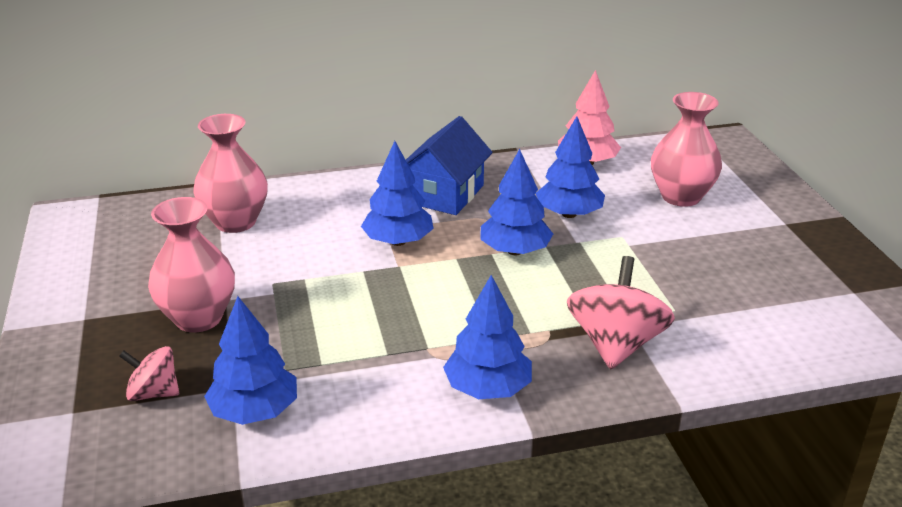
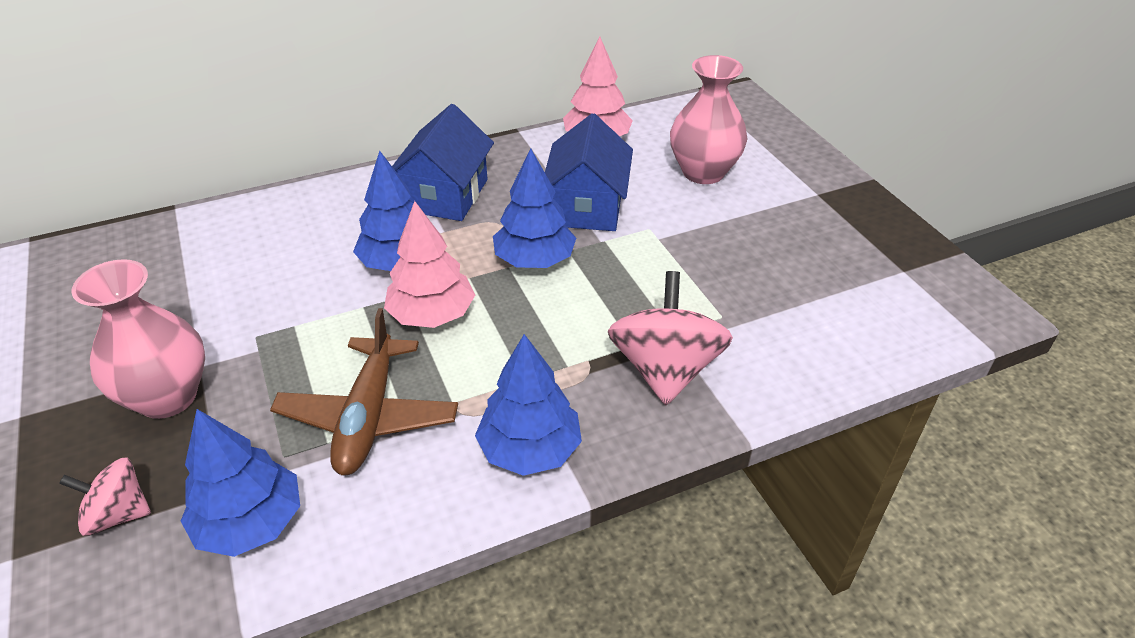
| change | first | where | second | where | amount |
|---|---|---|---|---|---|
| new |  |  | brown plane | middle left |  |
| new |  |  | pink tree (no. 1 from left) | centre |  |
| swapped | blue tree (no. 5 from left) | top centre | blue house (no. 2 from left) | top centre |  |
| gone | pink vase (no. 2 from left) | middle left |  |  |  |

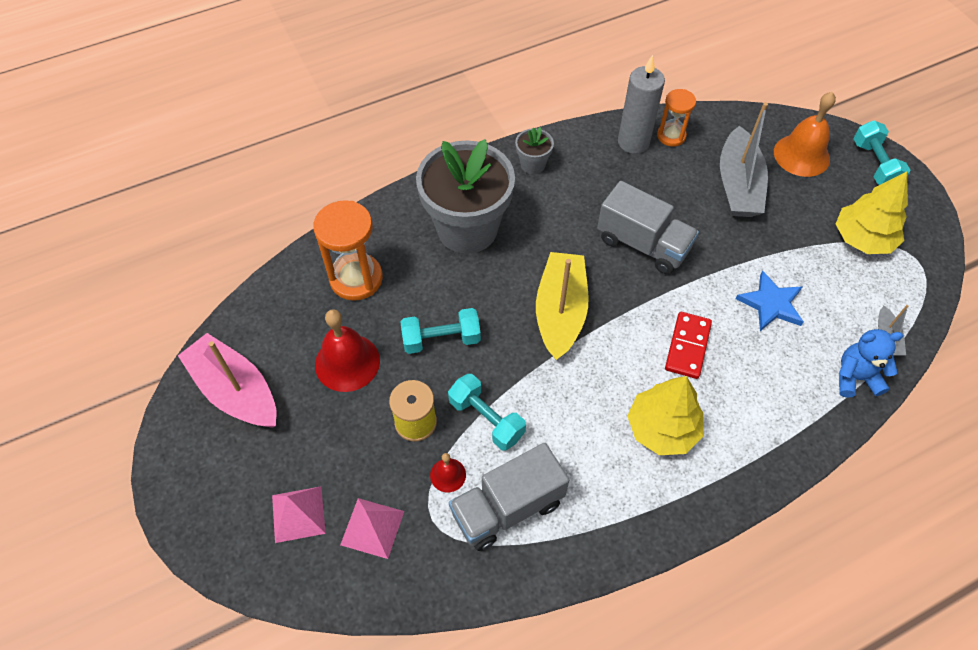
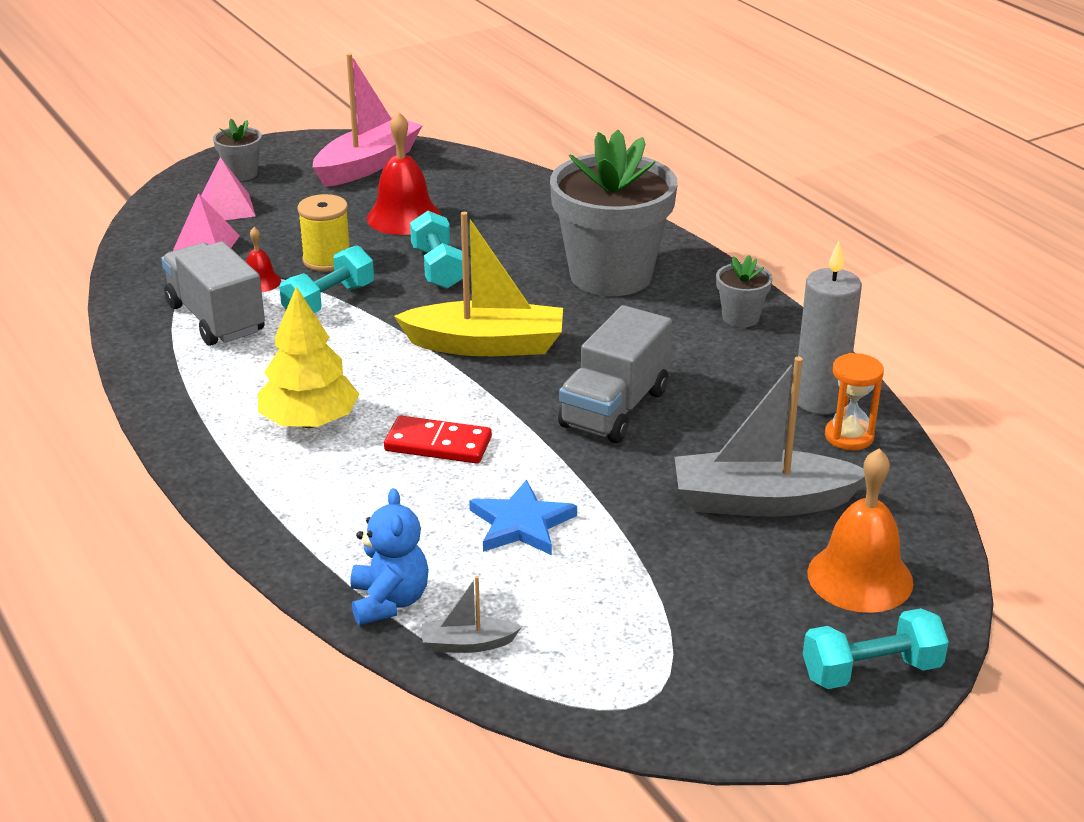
| change | first | where | second | where | amount |
|---|---|---|---|---|---|
| new |  |  | grey flower pot (no. 1 from left) | top left |  |
| gone | orange hourglass (no. 1 from left) | centre |  |  |  |
| gone | yellow tree (no. 2 from left) | top right |  |  |  |

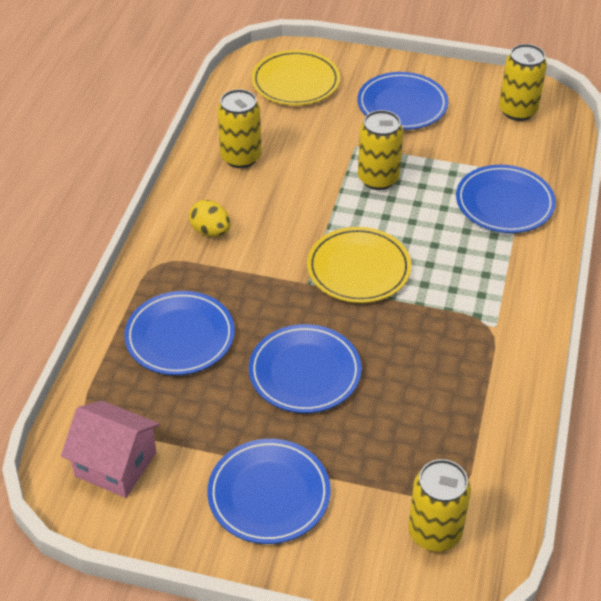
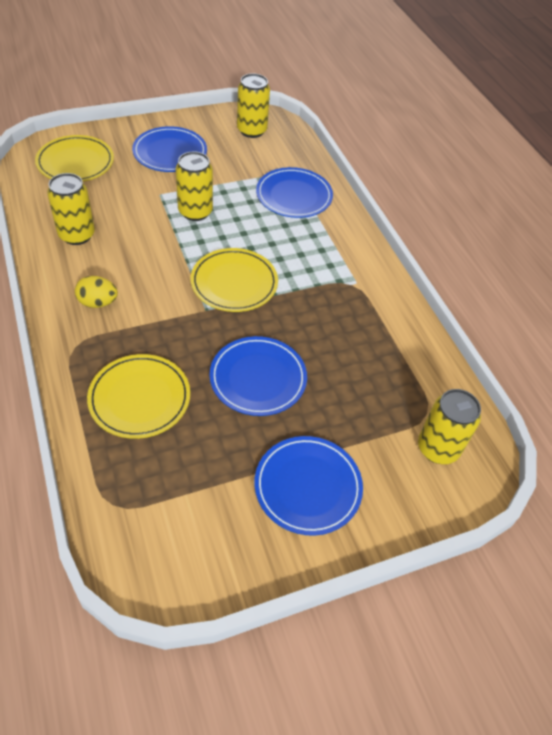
| change | first | where | second | where | amount |
|---|---|---|---|---|---|
| repainted | blue plate (no. 1 from left) | middle left | yellow plate (no. 2 from left) | middle left |  |
| gone | pink house | bottom left |  |  |  |

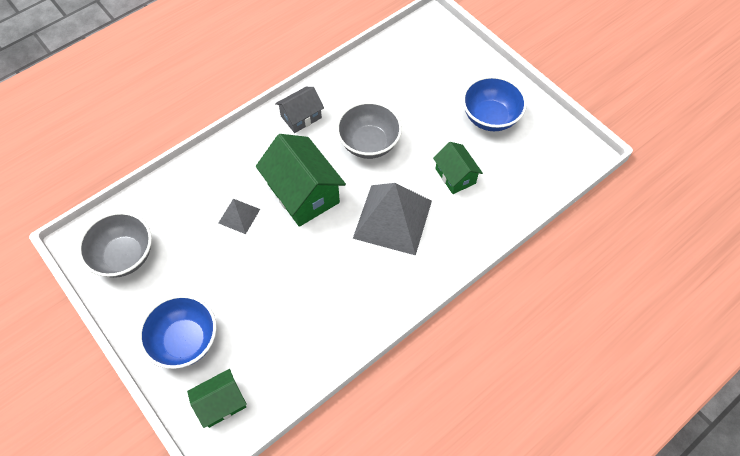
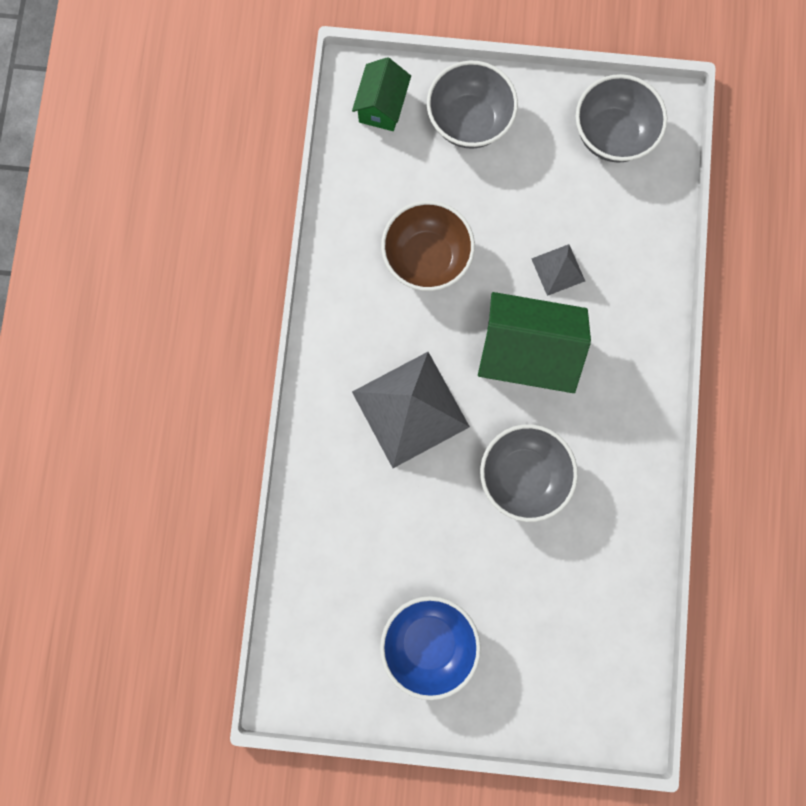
| change | first | where | second | where | amount |
|---|---|---|---|---|---|
| new |  |  | brown bowl | top centre |  |
| repainted | blue bowl (no. 1 from left) | bottom left | grey bowl (no. 1 from left) | top centre |  |
| gone | grey house | top centre |  |  |  |
| gone | green house (no. 3 from left) | centre |  |  |  |

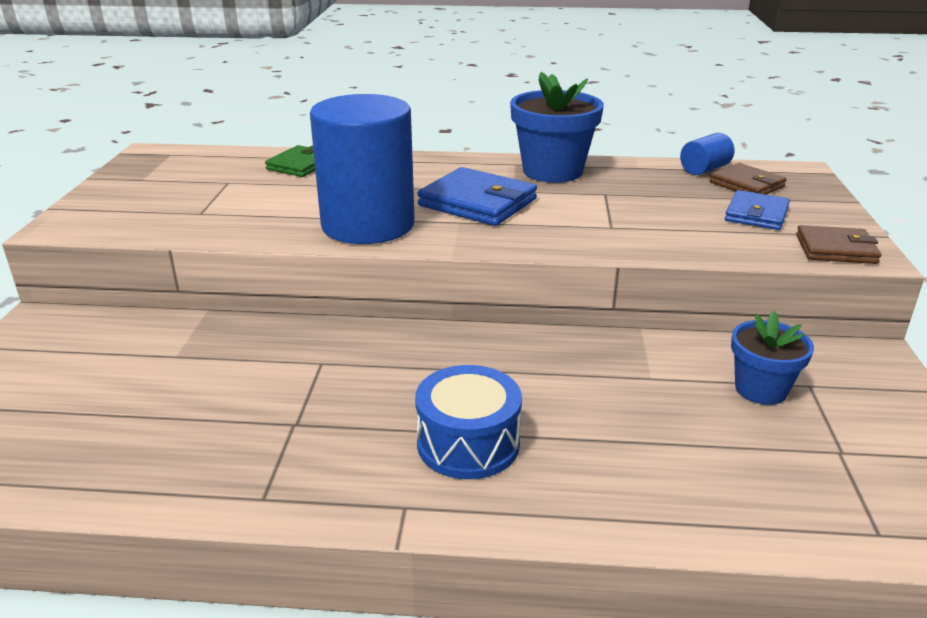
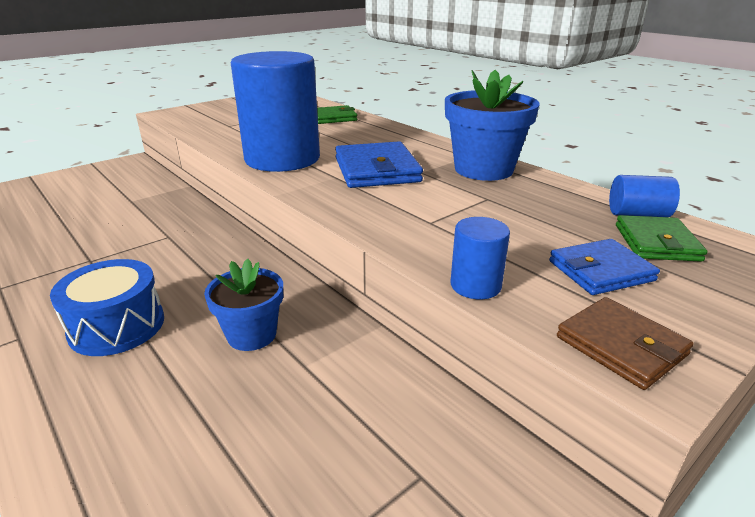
| change | first | where | second | where | amount |
|---|---|---|---|---|---|
| shifted | blue flower pot (no. 2 from left in the first image) | middle right | blue flower pot (no. 1 from left) | middle left |  |
| new |  |  | blue cylinder (no. 2 from left) | centre |  |
| repainted | brown wallet (no. 1 from left) | top right | green wallet (no. 2 from left) | middle right |  |

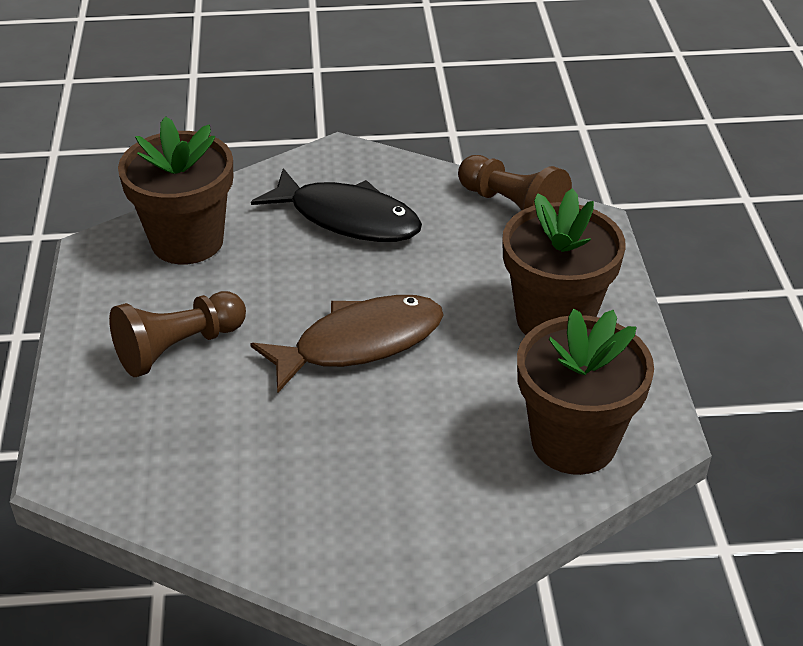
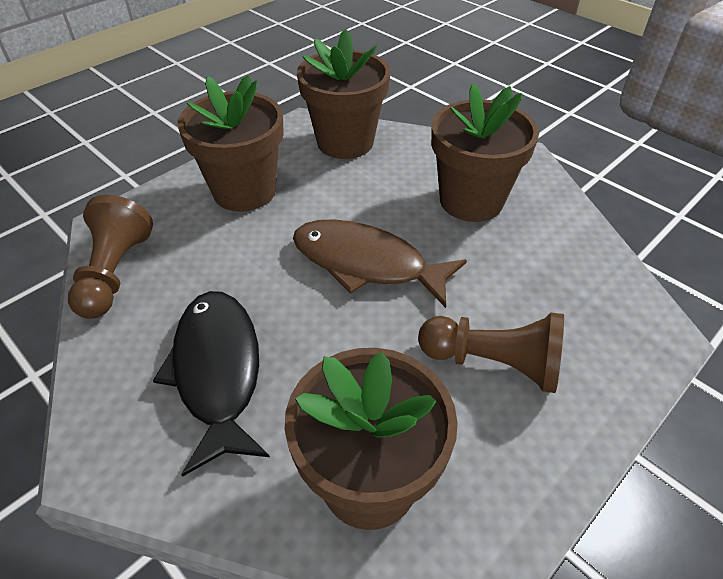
| change | first | where | second | where | amount |
|---|---|---|---|---|---|
| new |  |  | brown flower pot (no. 4 from left) | top right |  |

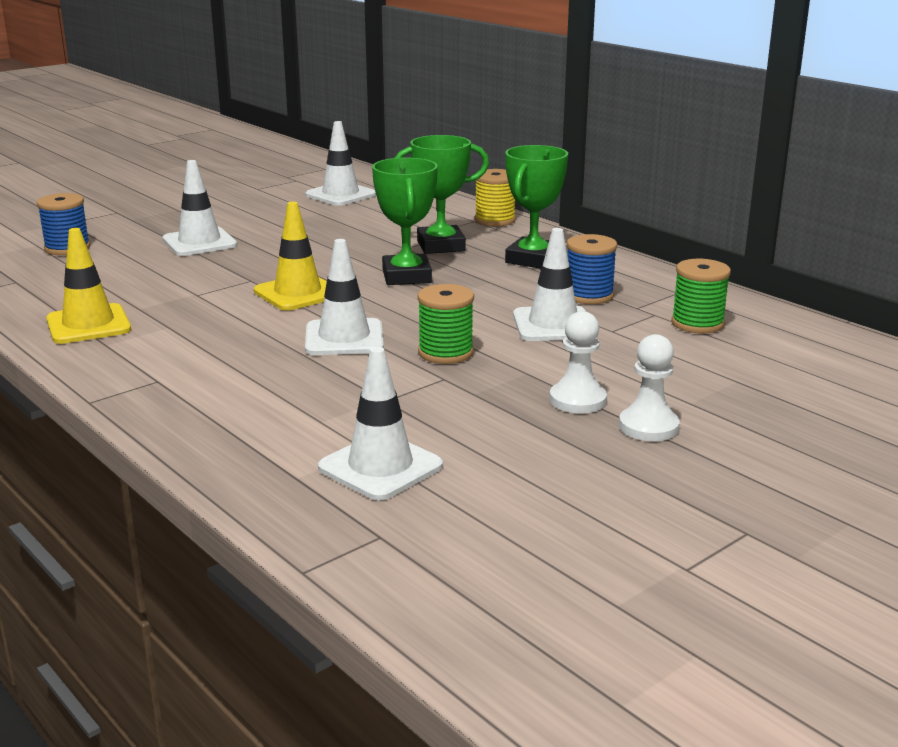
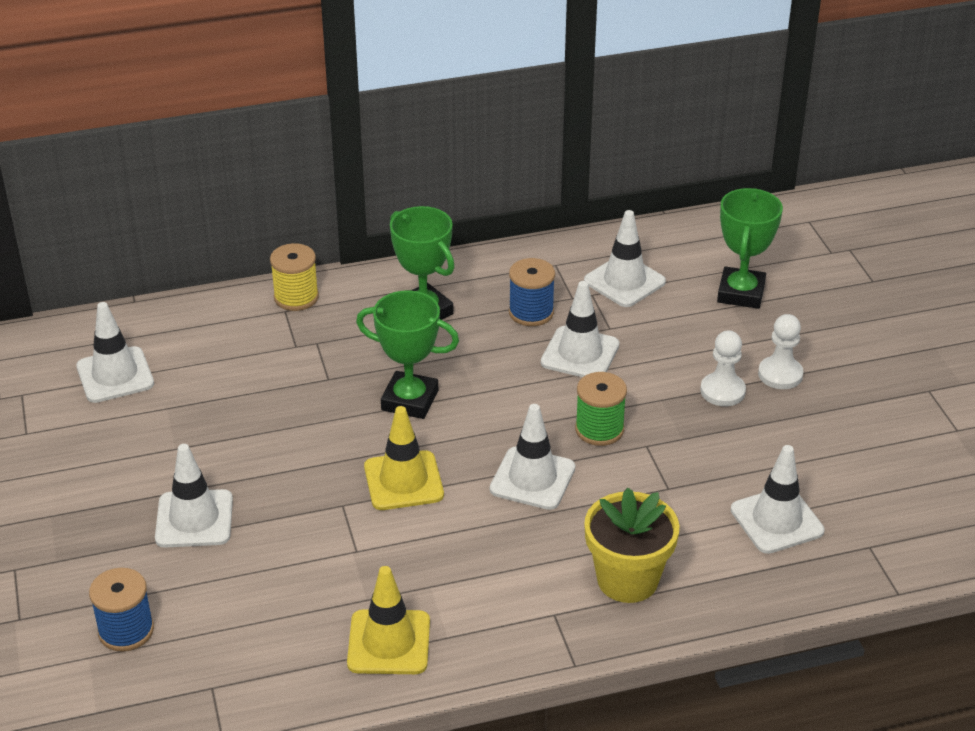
| change | first | where | second | where | amount |
|---|---|---|---|---|---|
| swapped | green spool (no. 2 from left) | middle right | white traffic cone (no. 5 from left) | centre |  |
| new |  |  | yellow flower pot | bottom centre |  |
| shifted | green trophy (no. 2 from left in the first image) | top centre | green trophy (no. 3 from left) | middle right |  |

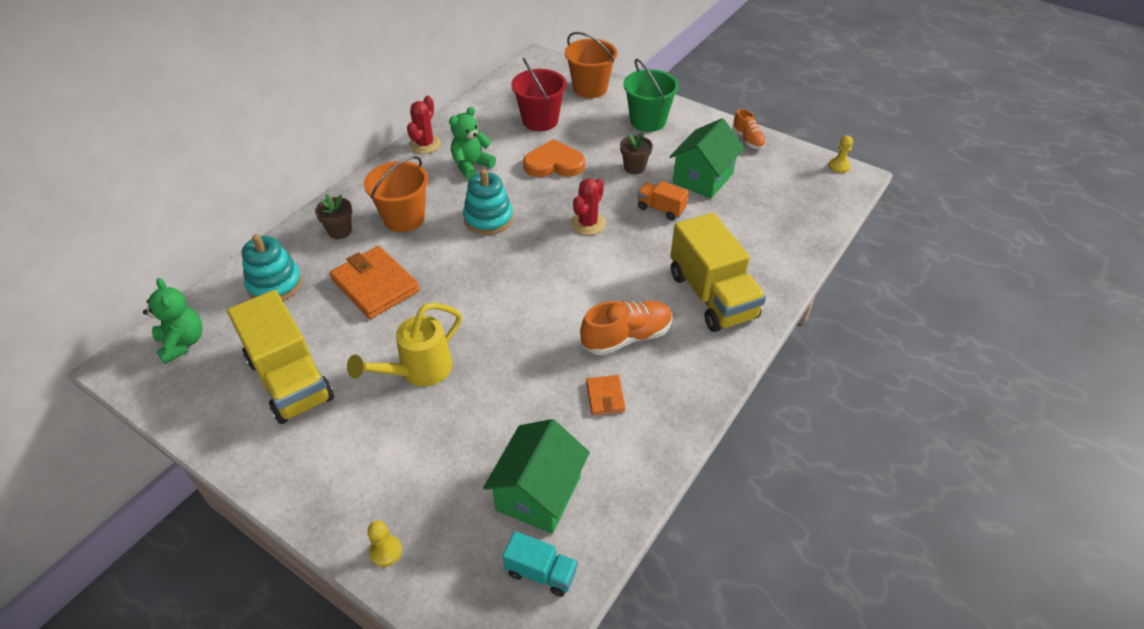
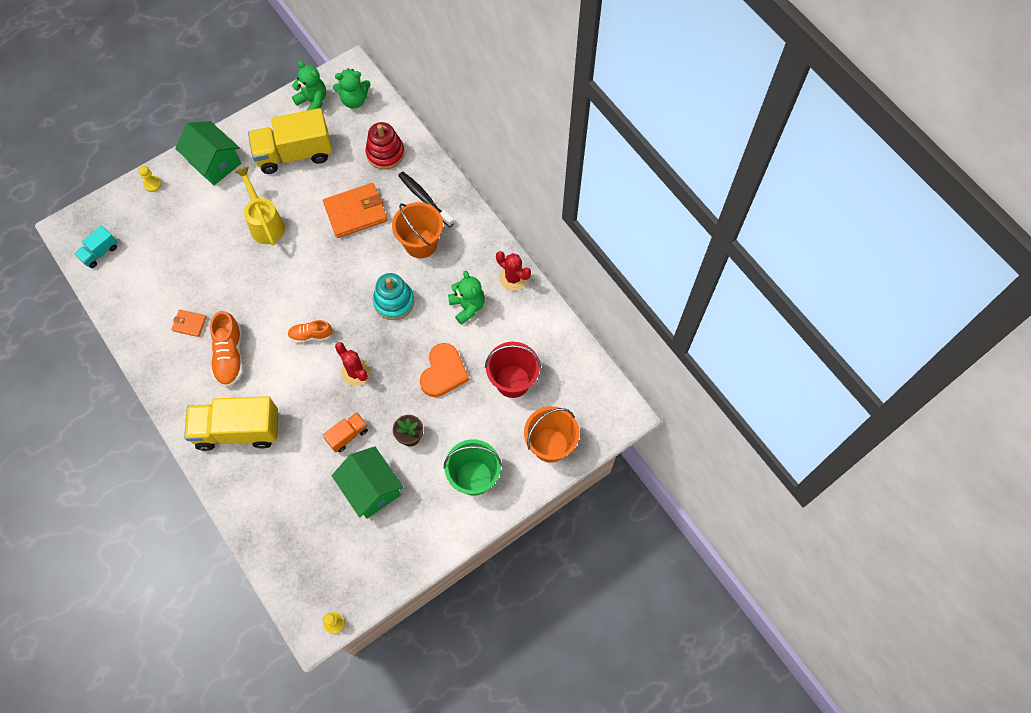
| change | first | where | second | where | amount |
|---|---|---|---|---|---|
| shifted | green house (no. 1 from left) | bottom centre |  | top left |  |
| shifted | orange shoe (no. 2 from left) | top centre |  | middle left |  |
| new |  |  | green teddy bear (no. 1 from left) | top left |  |
| repainted | turquoise stacking toy (no. 1 from left) | middle left | red stacking toy | top centre |  |
| swapped | brown flower pot (no. 1 from left) | middle left | black toothbrush | top centre |  |

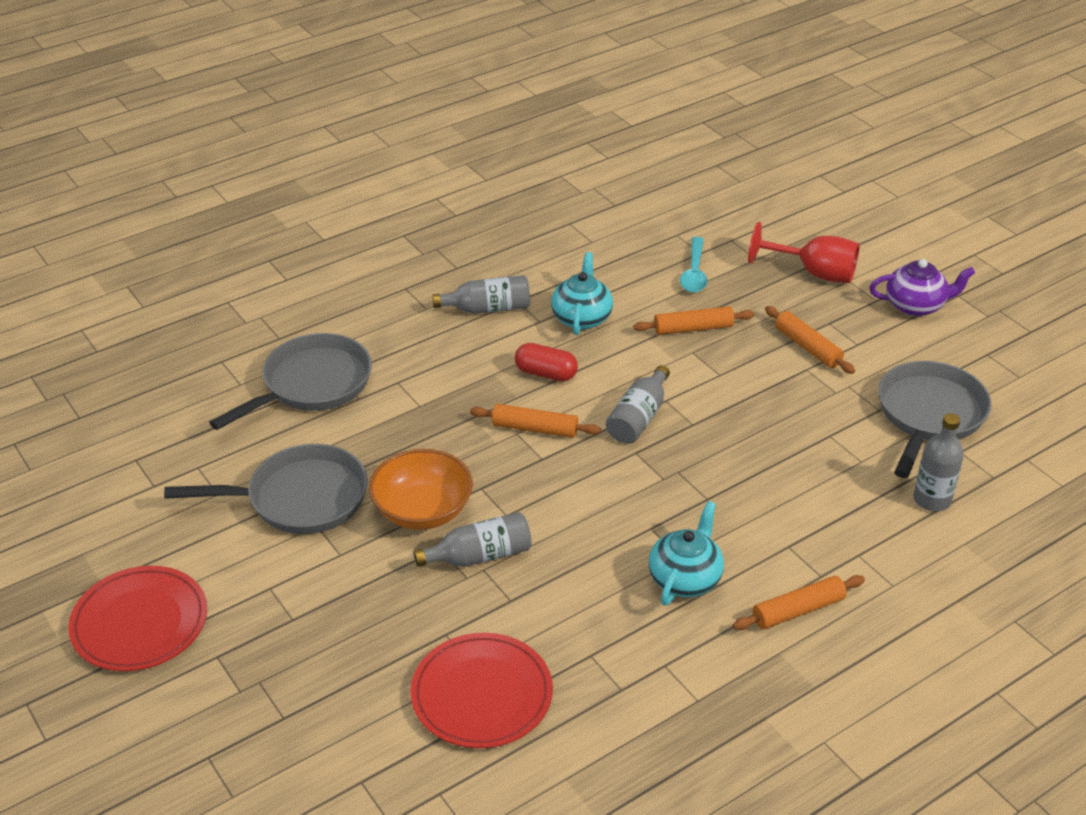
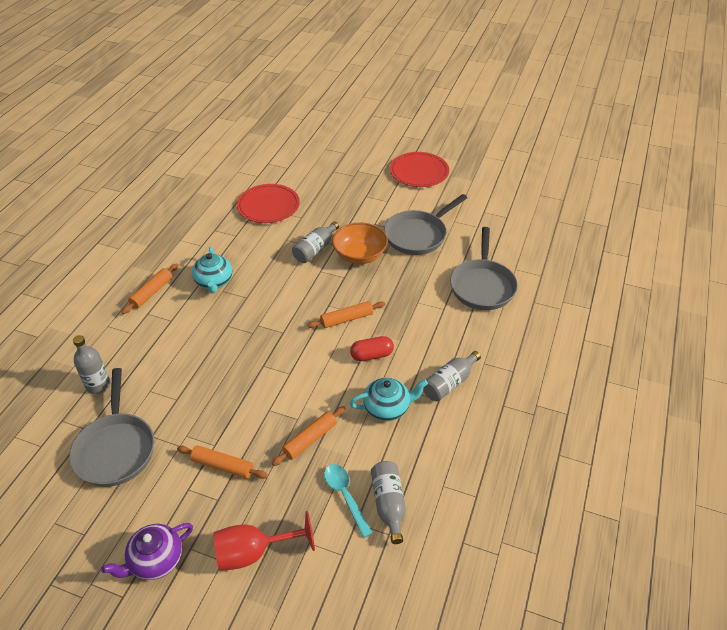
| change | first | where | second | where | amount |
|---|---|---|---|---|---|
| rotated | turquoise teapot (no. 1 from left in the first image) | centre | turquoise teapot (no. 2 from left) | centre | 75 degrees counterclockwise |
| shifted | grey bottle (no. 3 from left) | centre |  | bottom centre |  |

